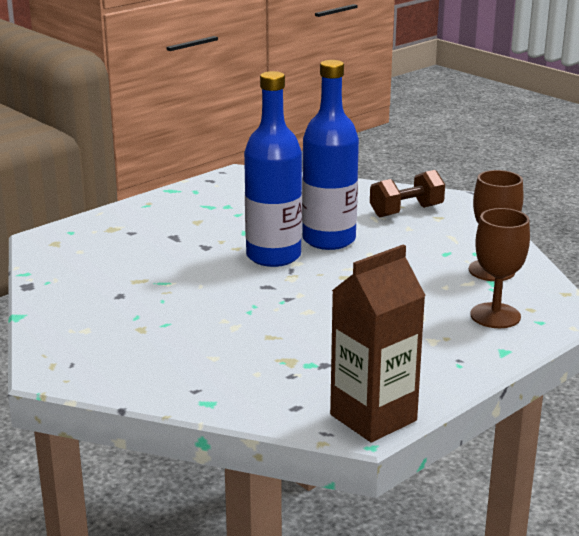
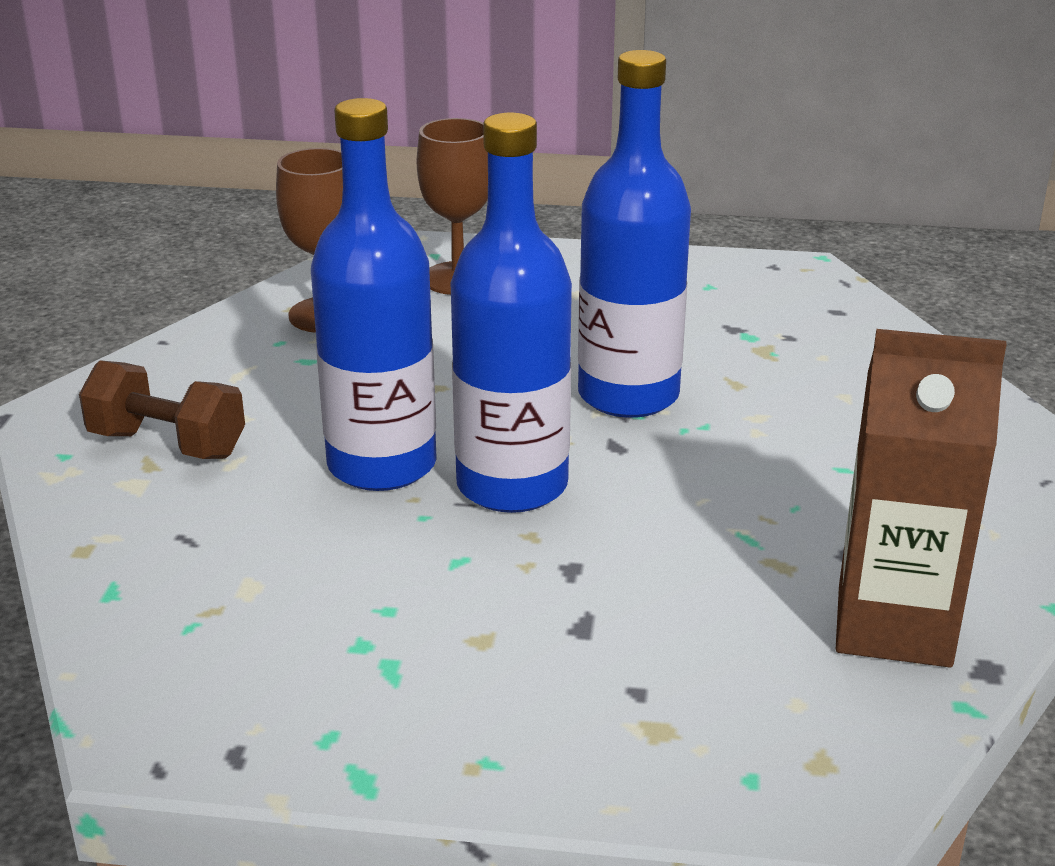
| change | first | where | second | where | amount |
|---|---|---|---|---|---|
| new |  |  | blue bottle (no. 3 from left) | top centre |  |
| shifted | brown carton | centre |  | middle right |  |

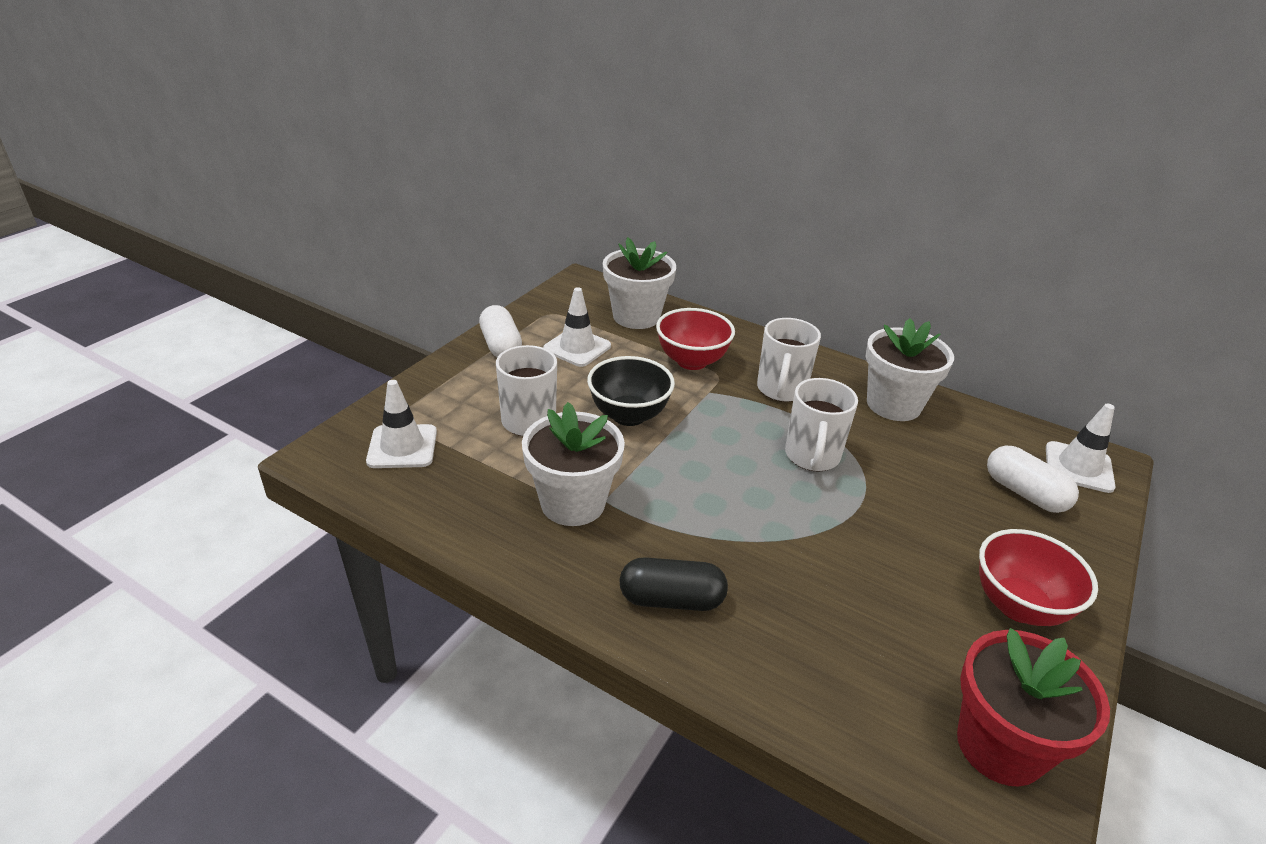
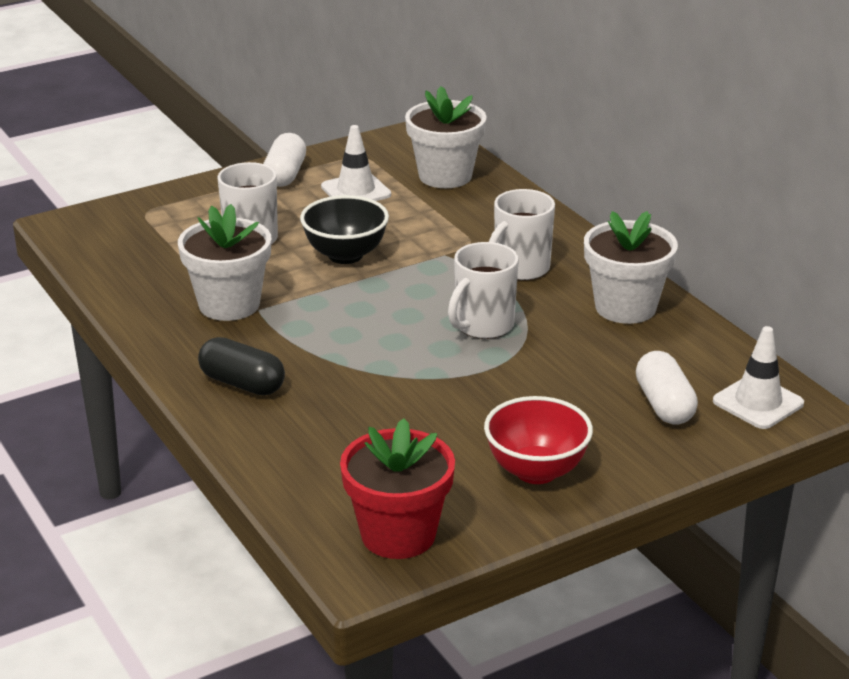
| change | first | where | second | where | amount |
|---|---|---|---|---|---|
| gone | white traffic cone (no. 1 from left) | middle left |  |  |  |
| gone | red bowl (no. 1 from left) | centre |  |  |  |

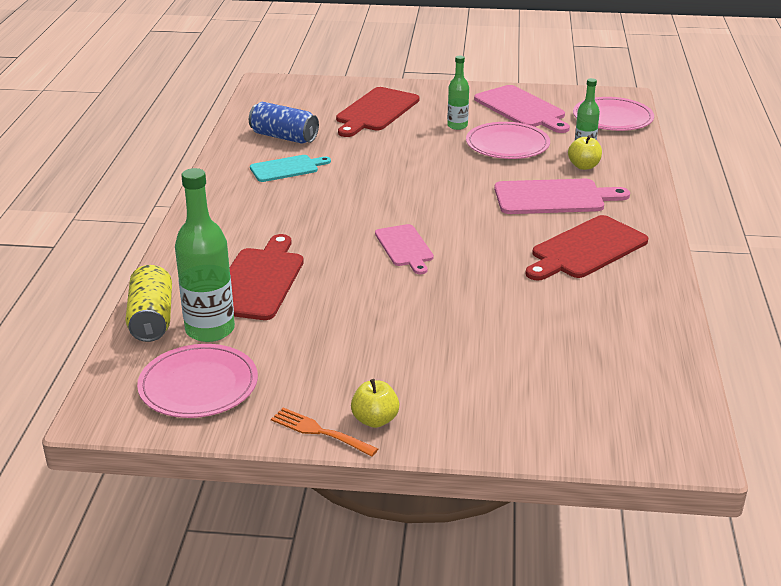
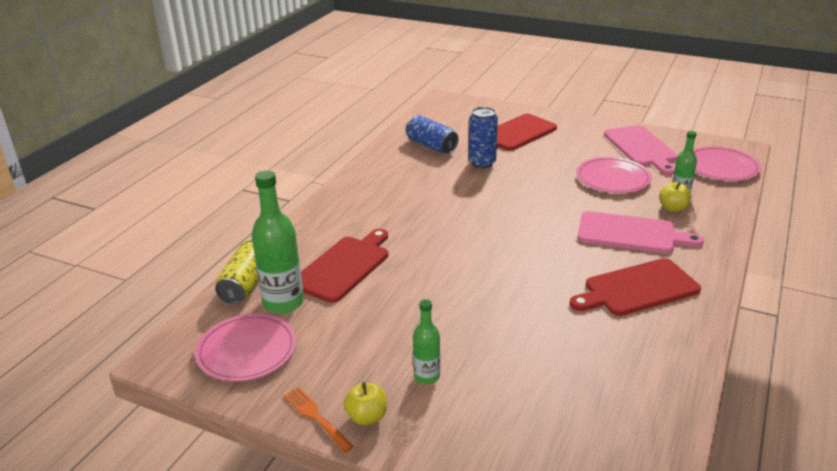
| change | first | where | second | where | amount |
|---|---|---|---|---|---|
| shifted | green bottle (no. 2 from left) | top centre |  | bottom centre |  |
| new |  |  | blue can (no. 2 from left) | top centre |  |
| gone | turquoise cutting board | top centre |  |  |  |
| gone | pink cutting board (no. 1 from left) | centre |  |  |  |

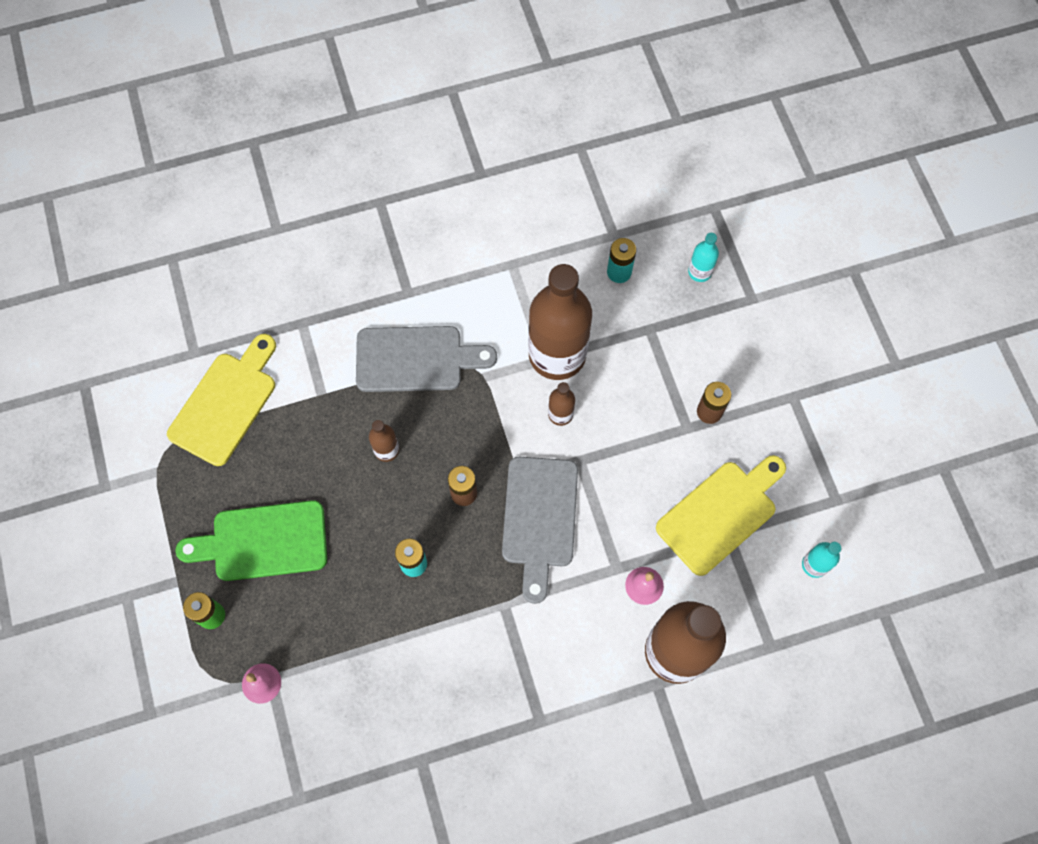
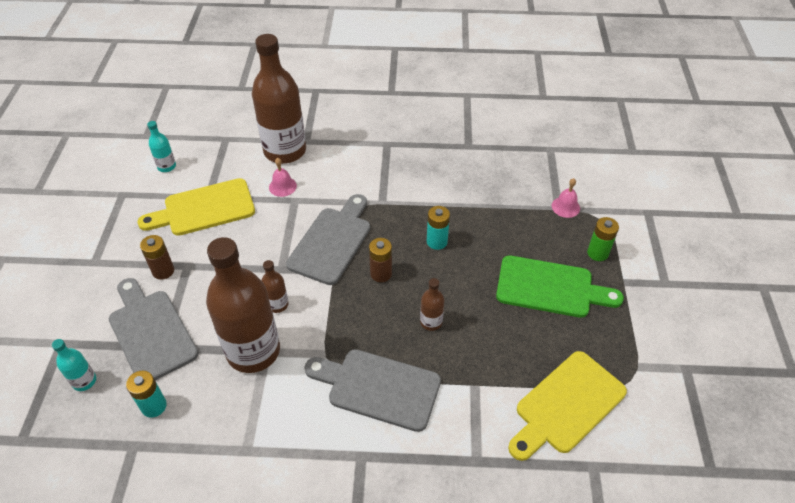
| change | first | where | second | where | amount |
|---|---|---|---|---|---|
| new |  |  | grey cutting board (no. 1 from left) | middle left |  |

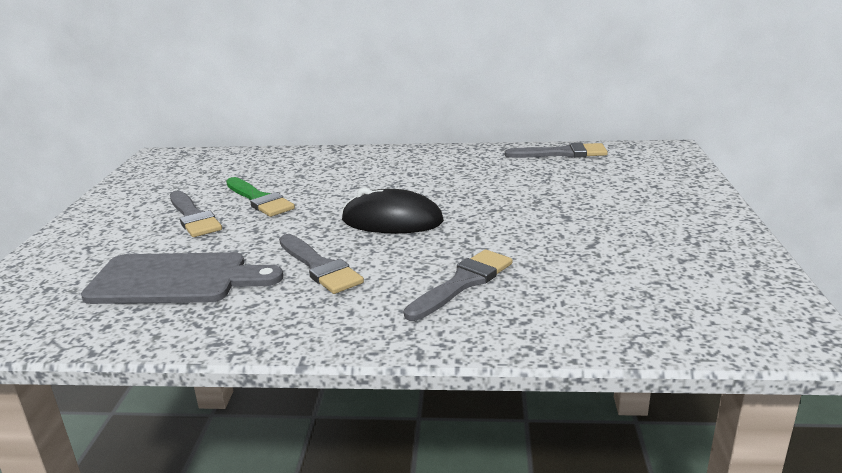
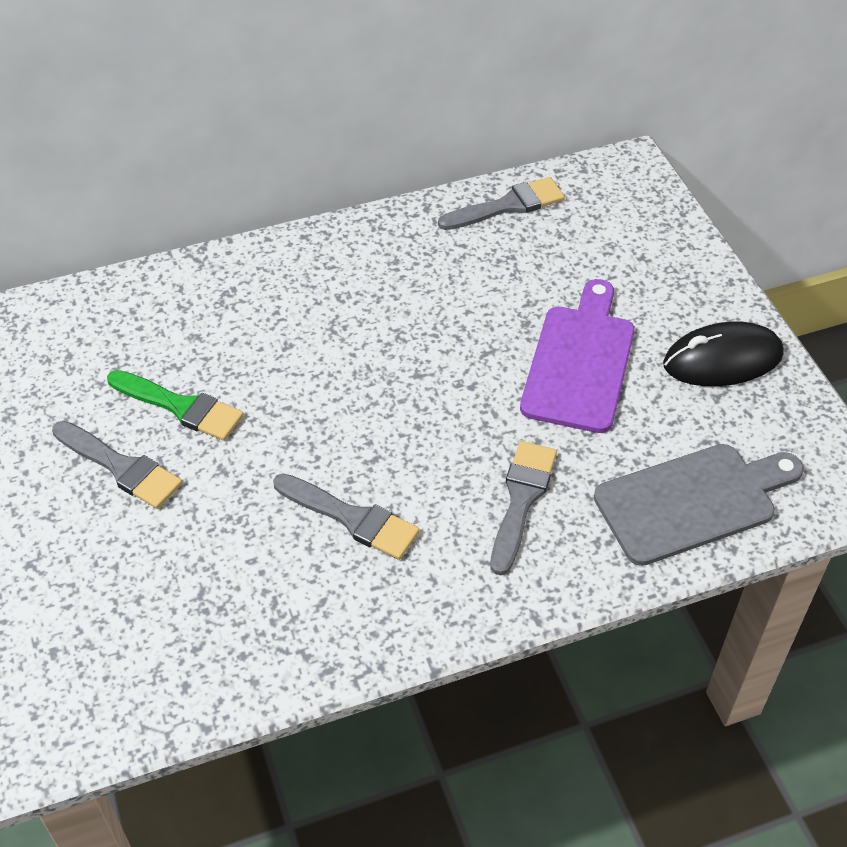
| change | first | where | second | where | amount |
|---|---|---|---|---|---|
| new |  |  | purple cutting board | middle right |  |
| shifted | grey cutting board | middle left |  | middle right |  |
| shifted | black mouse | centre |  | middle right |  |

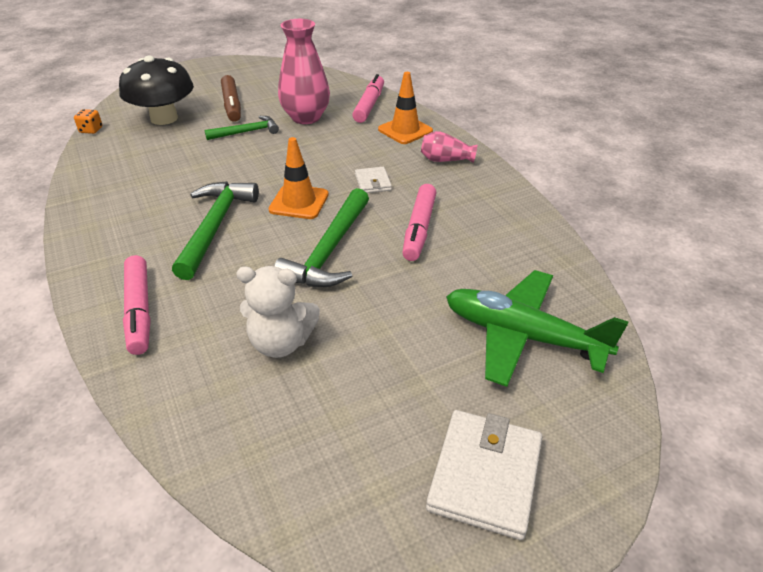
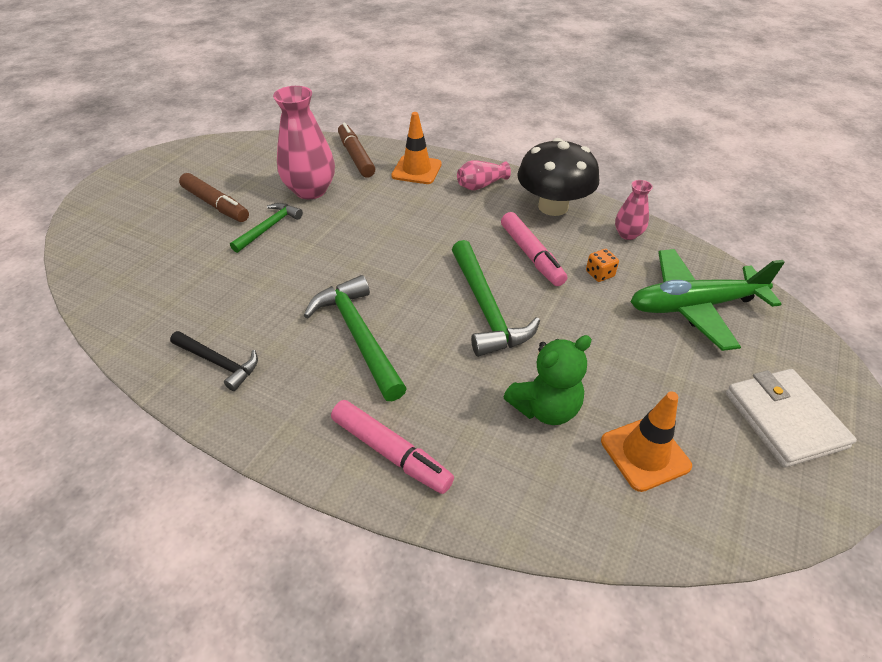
| change | first | where | second | where | amount |
|---|---|---|---|---|---|
| new |  |  | black hammer | middle left |  |
| repainted | pink marker (no. 2 from left) | top centre | brown marker (no. 2 from left) | top centre |  |
| repainted | white teddy bear | centre | green teddy bear | centre |  |
| shifted | black mushroom | top left |  | top centre |  |
| shifted | orange dice | top left |  | middle right |  |
| shifted | orange traffic cone (no. 1 from left in the first image) | top centre | orange traffic cone (no. 2 from left) | middle right |  |
| new |  |  | pink vase (no. 3 from left) | top right |  |
| gone | white wallet (no. 1 from left) | top centre |  |  |  |

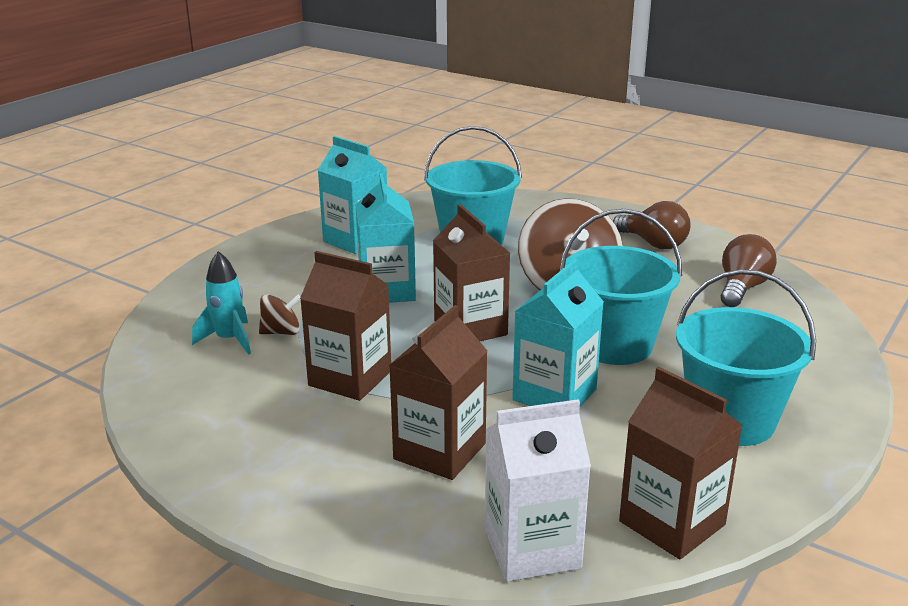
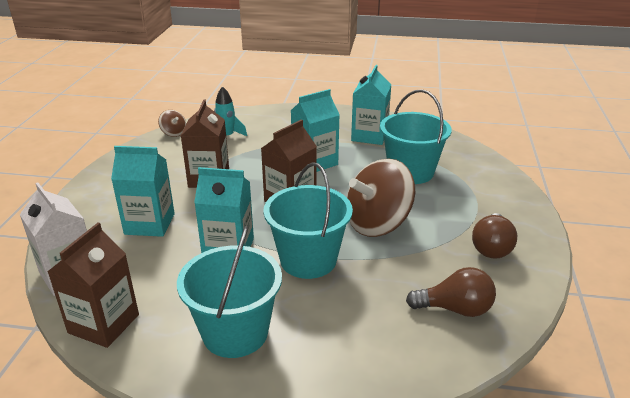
| change | first | where | second | where | amount |
|---|---|---|---|---|---|
| repainted | brown carton (no. 2 from left) | centre | turquoise carton (no. 1 from left) | middle left |  |
| shifted | brown spinning top (no. 1 from left) | middle left |  | top left |  |

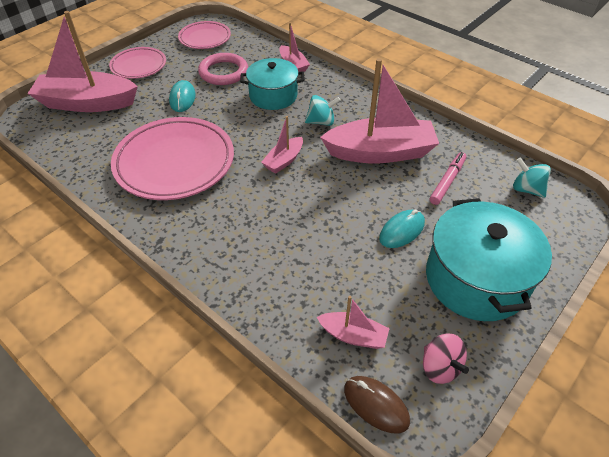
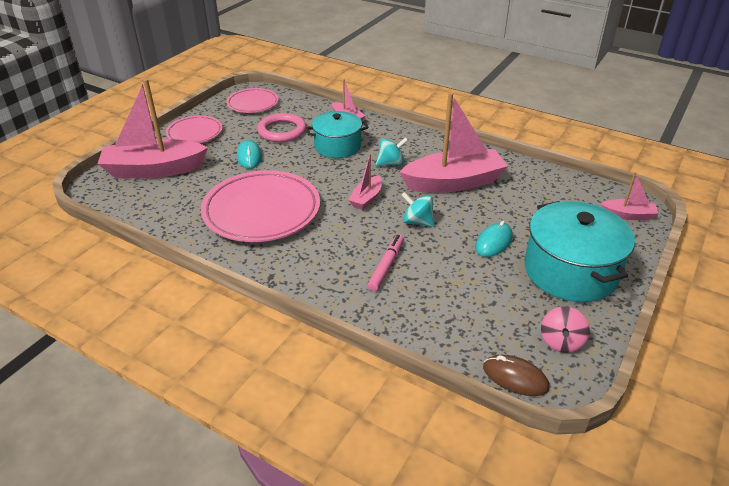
| change | first | where | second | where | amount |
|---|---|---|---|---|---|
| shifted | pink marker | middle right |  | centre |  |
| shifted | turquoise spinning top (no. 2 from left) | middle right |  | centre |  |
| rotated | pink spinning top | bottom right |  | bottom right | 60 degrees clockwise |
| shifted | pink boat (no. 4 from left in the first image) | bottom centre | pink boat (no. 5 from left) | middle right |  |

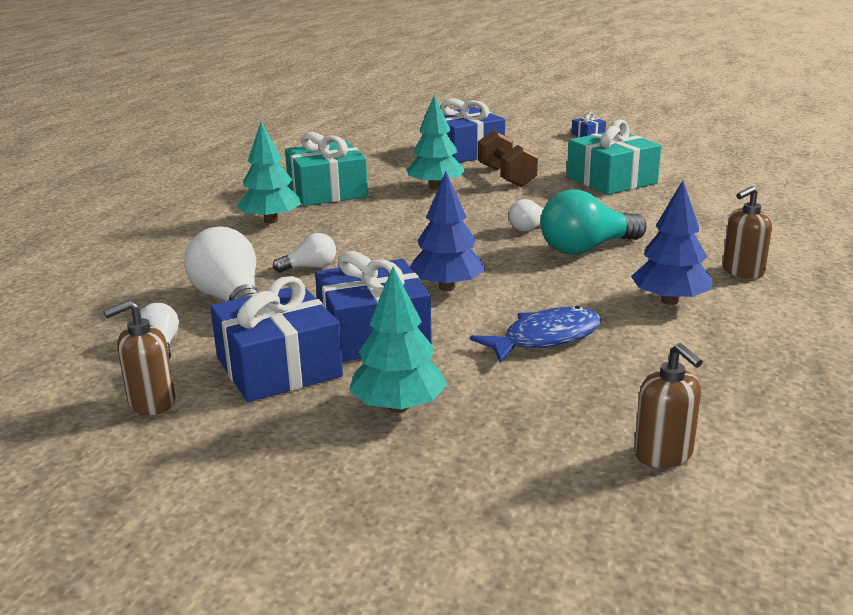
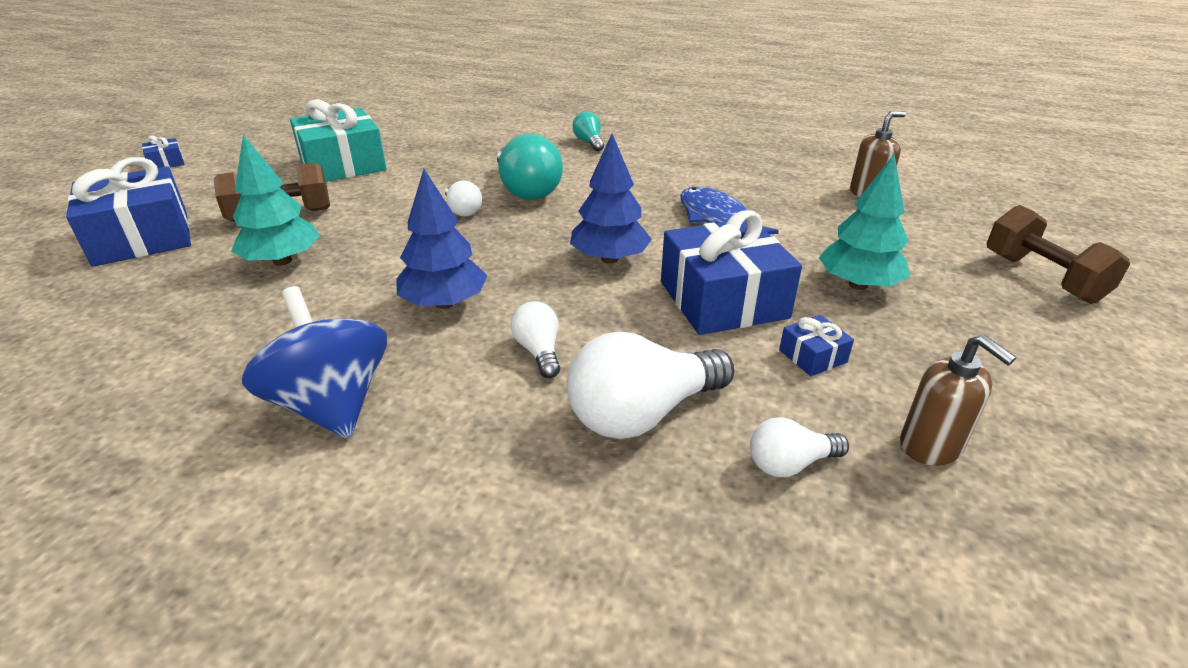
| change | first | where | second | where | amount |
|---|---|---|---|---|---|
| swapped | turquoise tree (no. 1 from left) | top left | blue spinning top | middle left |  |
| shifted | blue tree (no. 2 from left in the first image) | middle right | blue tree (no. 1 from left) | centre |  |
| swapped | brown soap dispenser (no. 3 from left) | middle right | turquoise light bulb (no. 2 from left) | top centre |  |
| scaled | blue gift (no. 1 from left in the first image) | middle left | blue gift (no. 4 from left) | middle right | x0.43 |
| new |  |  | brown dumbbell (no. 2 from left) | middle right |  |
| gone | turquoise gift (no. 1 from left) | top centre |  |  |  |

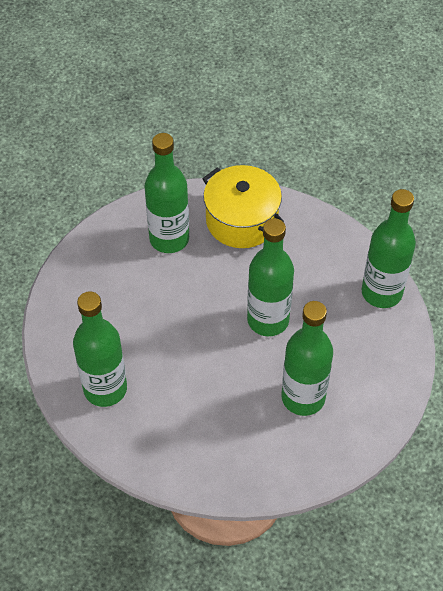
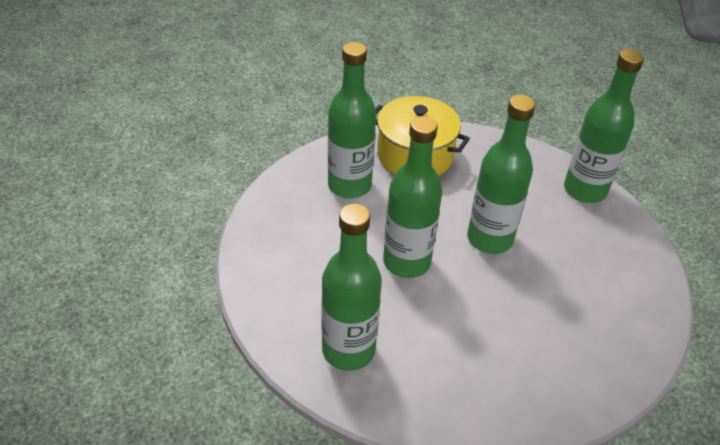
| change | first | where | second | where | amount |
|---|---|---|---|---|---|
| shifted | green bottle (no. 4 from left in the first image) | middle right | green bottle (no. 3 from left) | centre |  |

